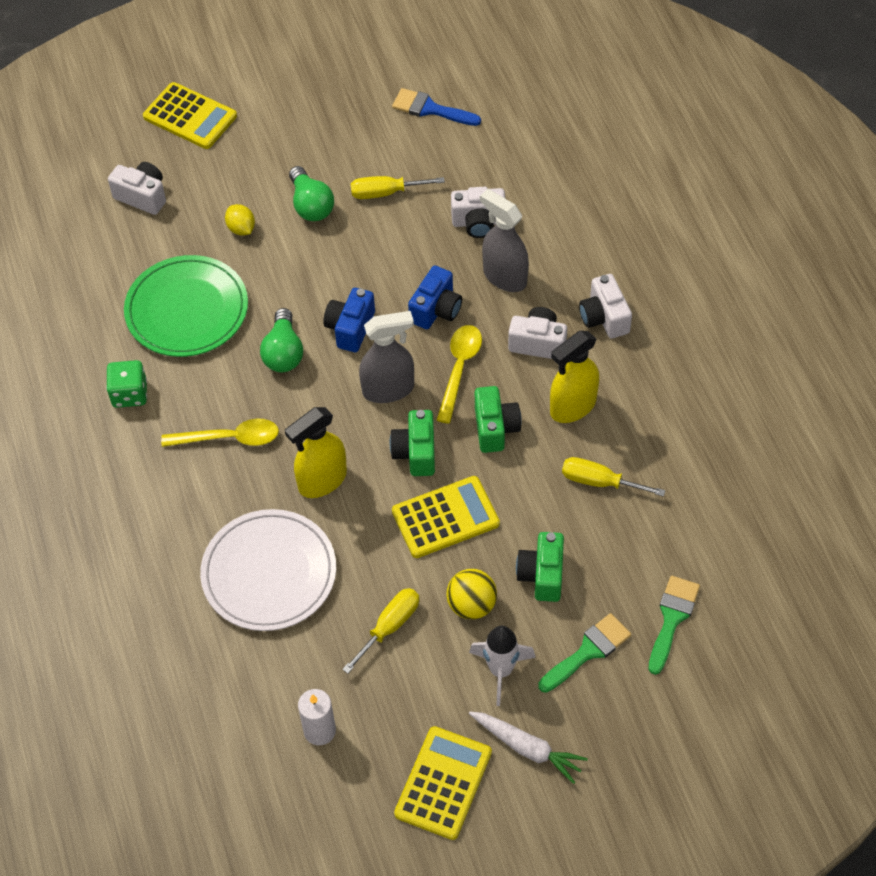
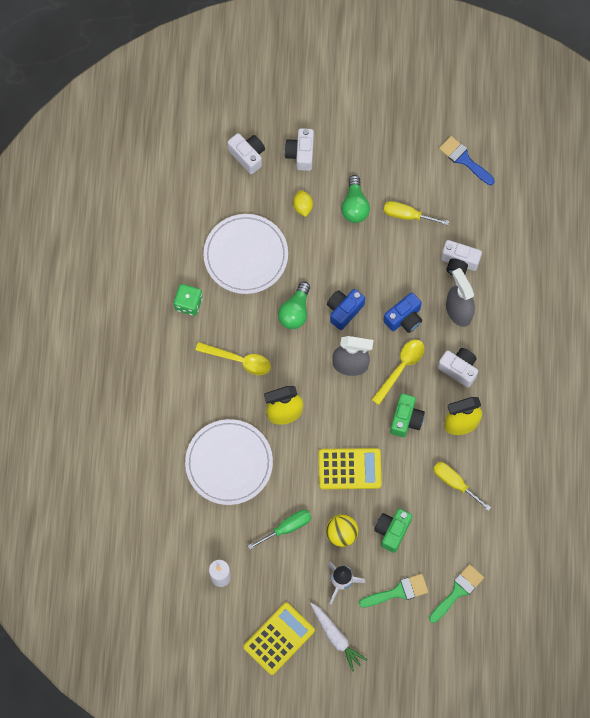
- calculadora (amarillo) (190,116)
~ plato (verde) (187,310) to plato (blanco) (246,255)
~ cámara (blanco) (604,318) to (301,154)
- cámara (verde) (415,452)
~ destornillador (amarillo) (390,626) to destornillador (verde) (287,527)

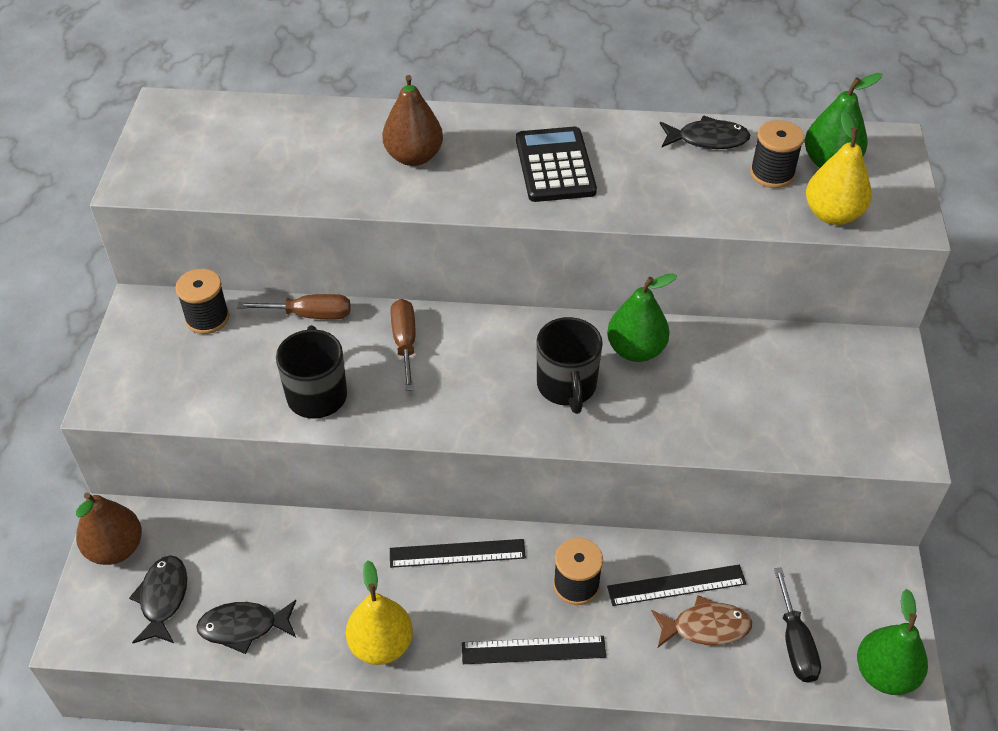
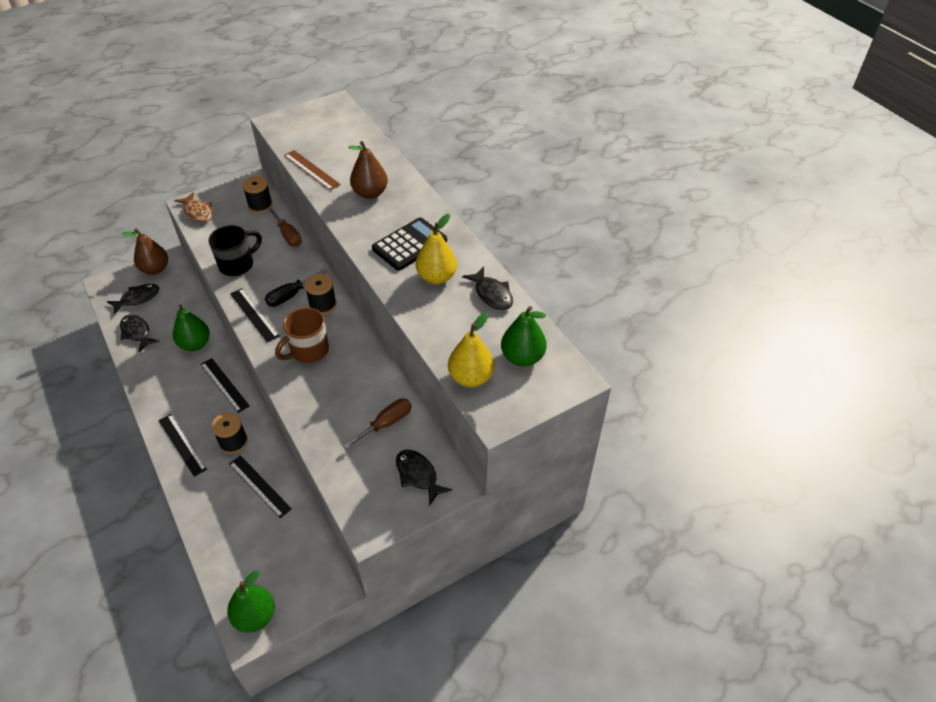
~ carrete (negro) (772,174) to (323,305)
~ pera (verde) (635,350) to (195,344)
~ destornillador (marrón) (405,342) to (386,423)
~ taza (negro) (567,387) to taza (marrón) (308,351)
~ pera (amarillo) (381,645) to (436,277)
~ destornillador (negro) (795,643) to (290,295)
~ pez (marrón) (705,627) to (198,212)
+ regla (marrón) (311,170)
+ regla (negro) (254,314)
+ pez (negro) (418,475)

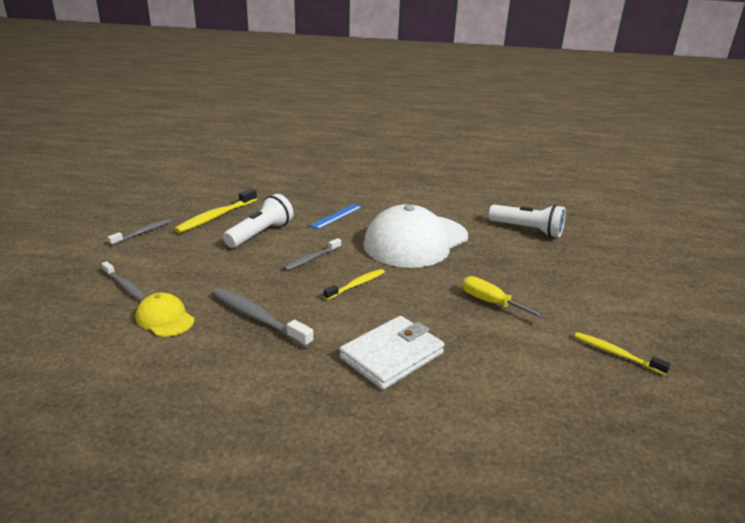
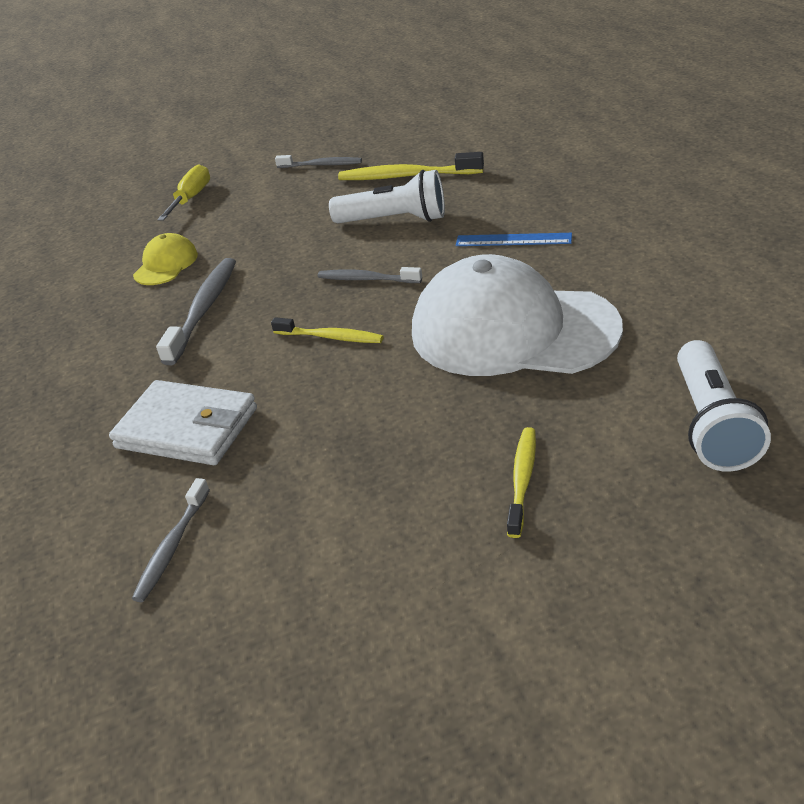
~ cepillo de dientes (gris) (125,286) to (172,546)
~ destornillador (amarillo) (491,303) to (191,198)
~ cepillo de dientes (amarillo) (616,354) to (522,480)

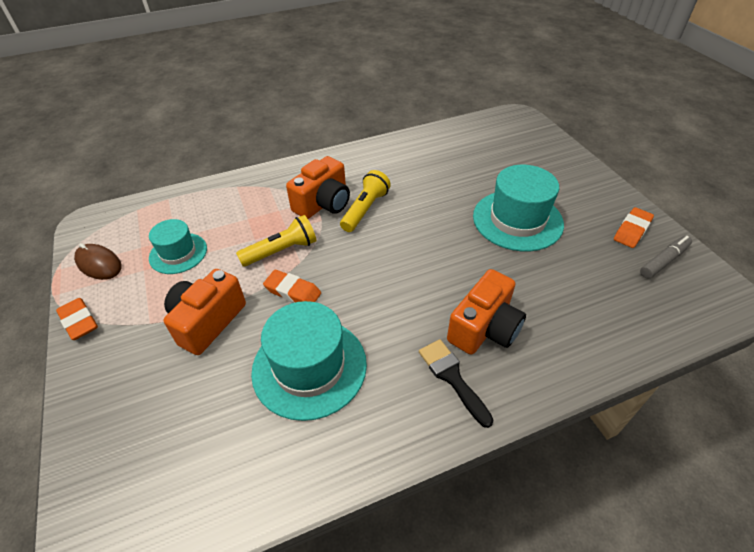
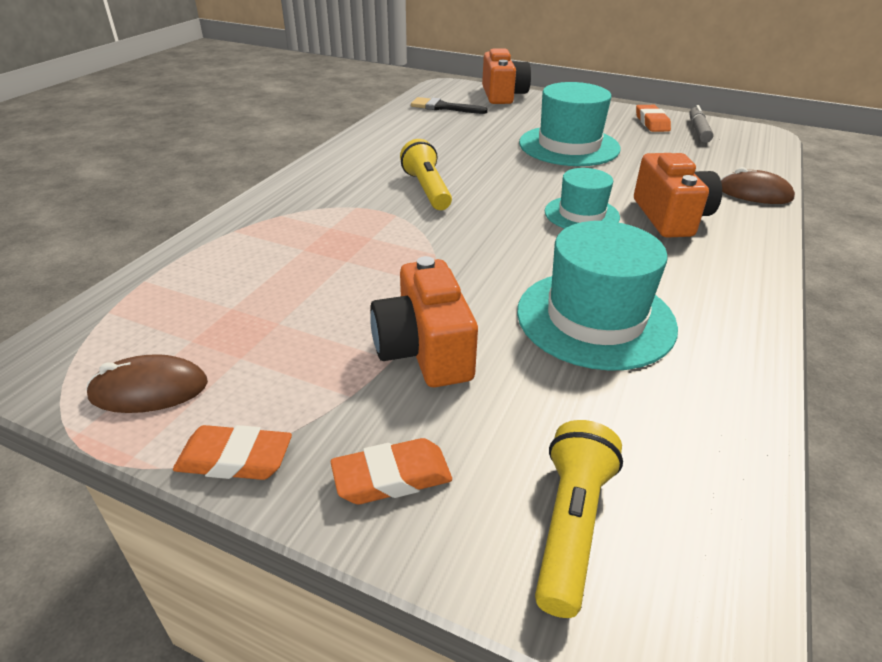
~ cámara (naranja) (323,203) to (503,95)
~ lámpara de mano (amarillo) (281,251) to (570,526)
~ sombrero (turquesa) (178,253) to (581,214)
~ goma de borrar (naranja) (293,291) to (392,477)
~ pincel (negro) (452,377) to (443,107)
+ ratón (marrón) (754,193)

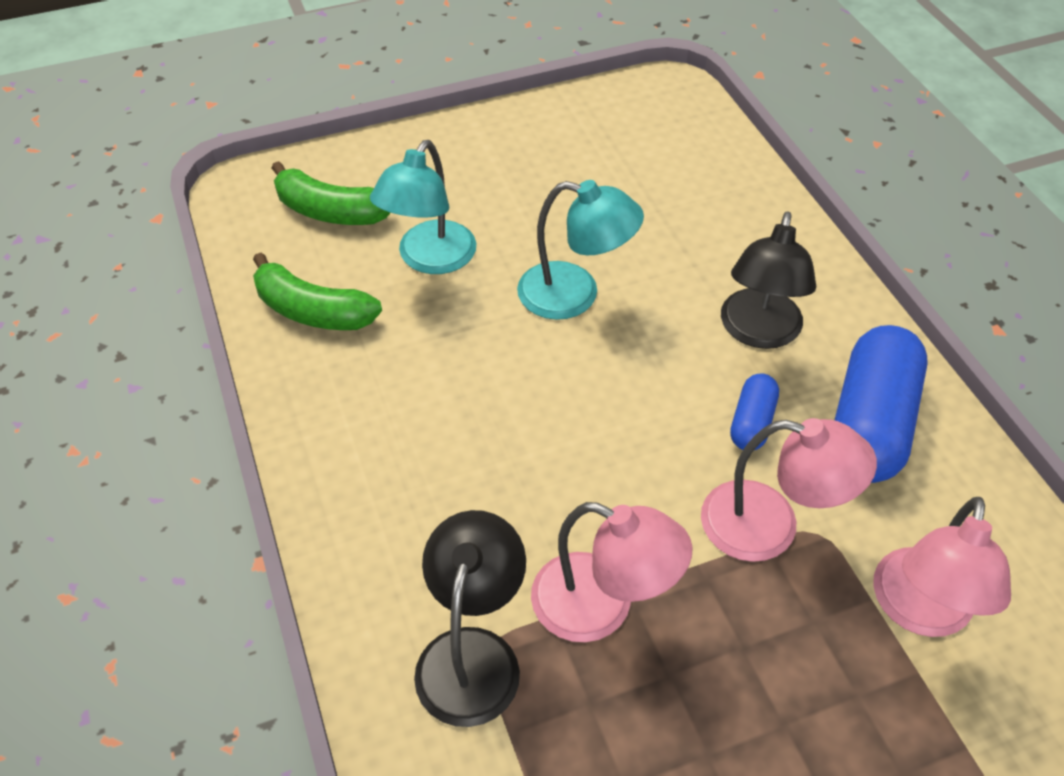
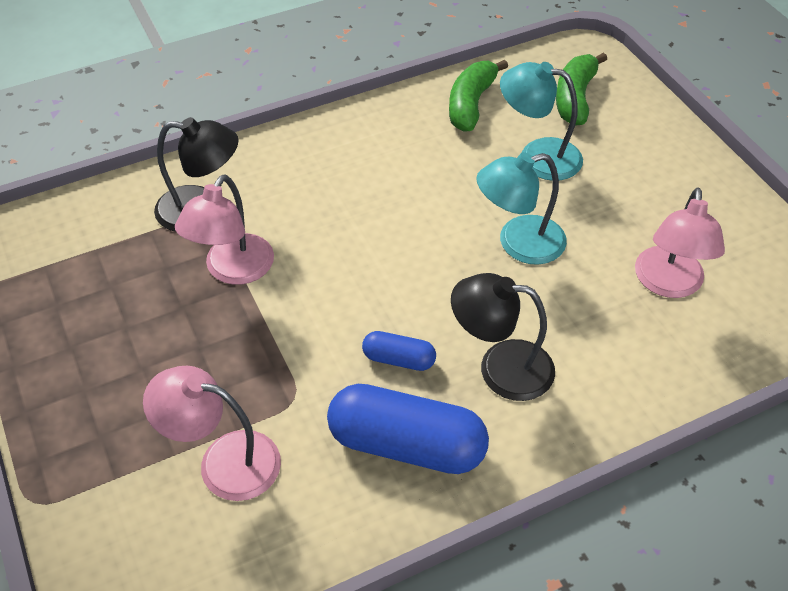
~ lámpara (turquesa) (575,295) = (518,243) 60 degrees clockwise
~ lámpara (rosa) (770,526) to (668,284)

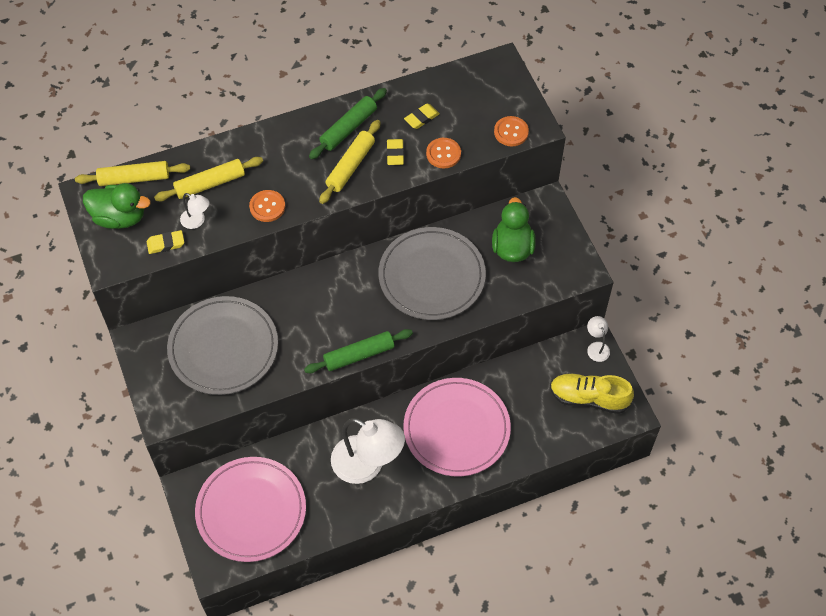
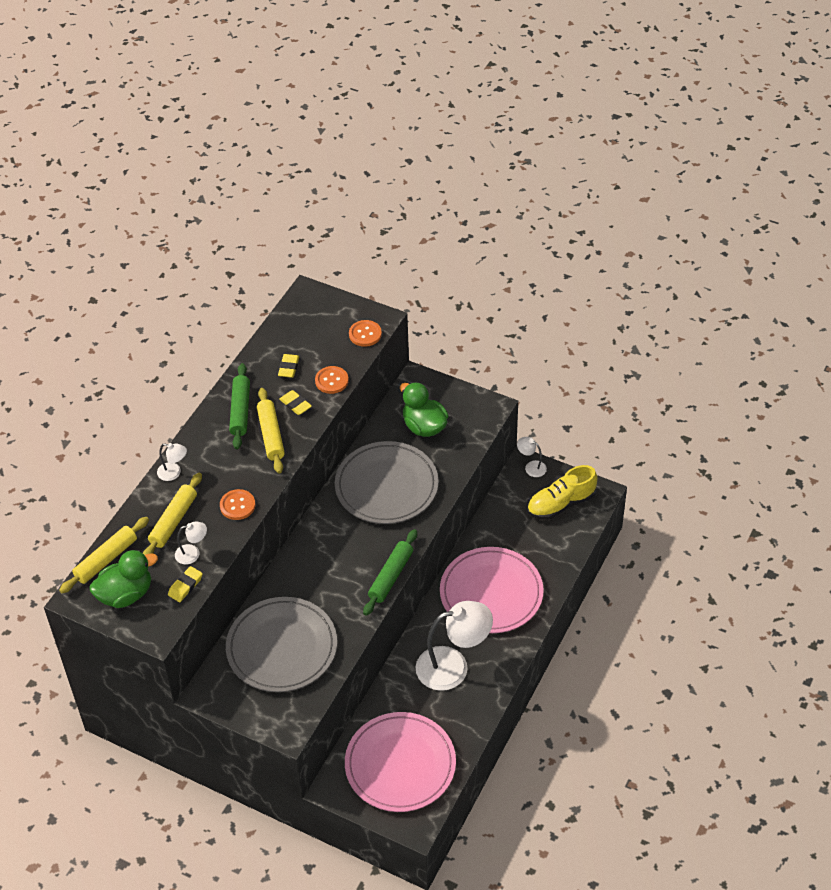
+ lámpara (blanco) (174,473)

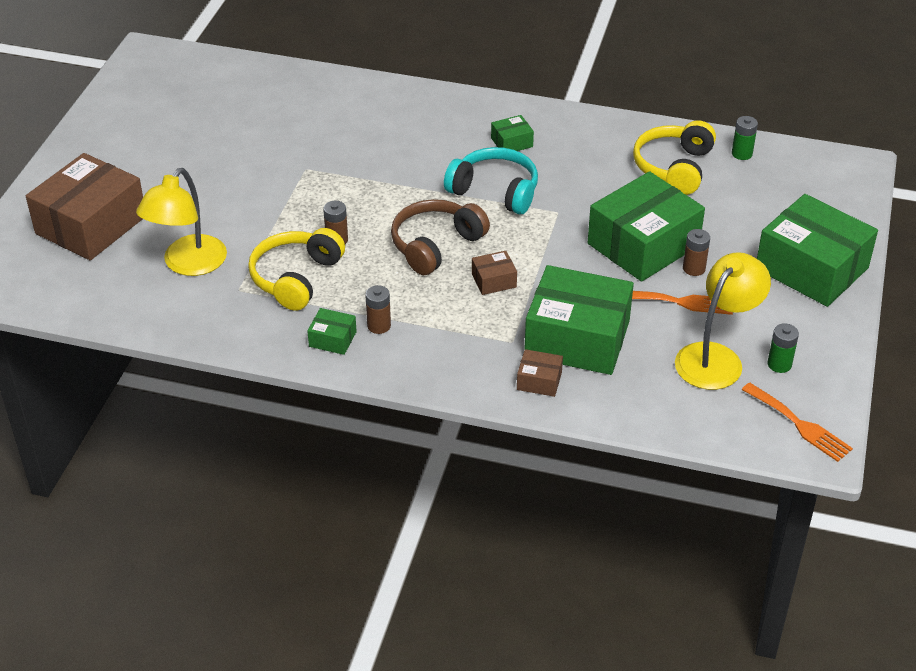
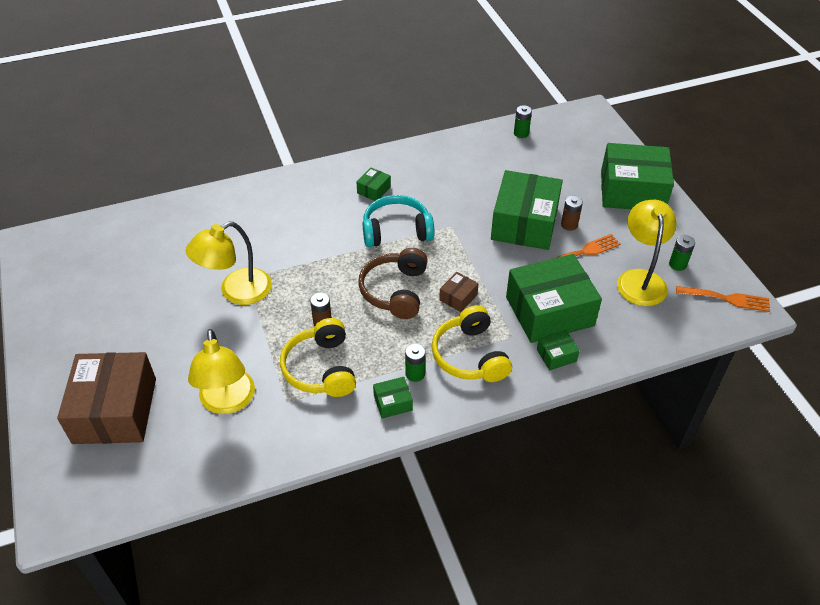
~ auriculares (amarillo) (674,167) to (470,356)
~ pila (marrón) (379,326) to pila (verde) (415,374)
~ caja (marrón) (539,381) to caja (verde) (556,355)
+ lámpara (amarillo) (236,292)

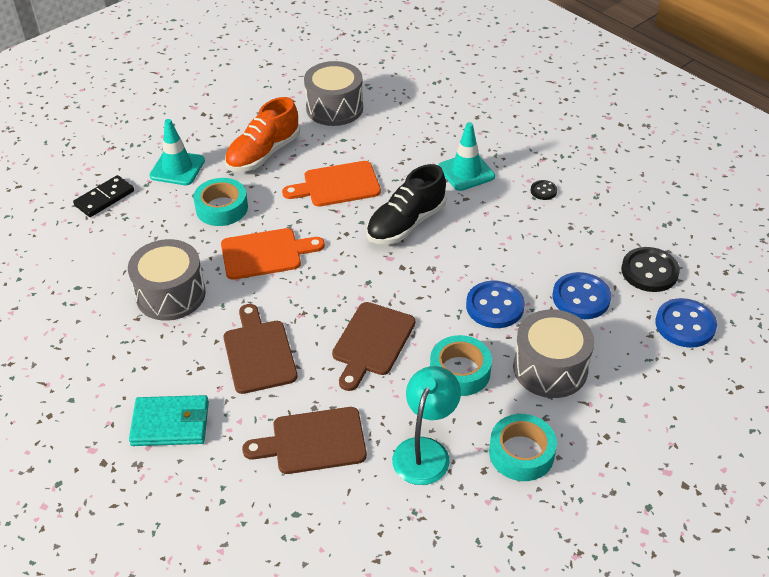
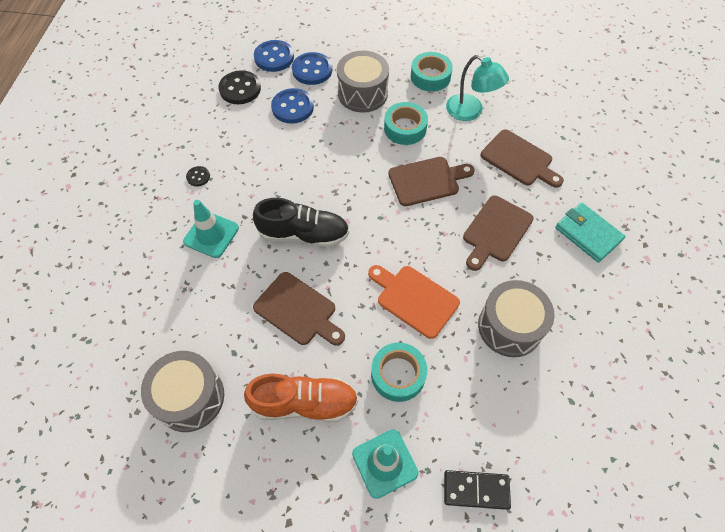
~ tabla de cortar (naranja) (337,185) to tabla de cortar (marrón) (298,310)
~ botón (azul) (495,306) to (312,70)
~ lámpara (turquesa) (425,451) = (470,112) 120 degrees counterclockwise

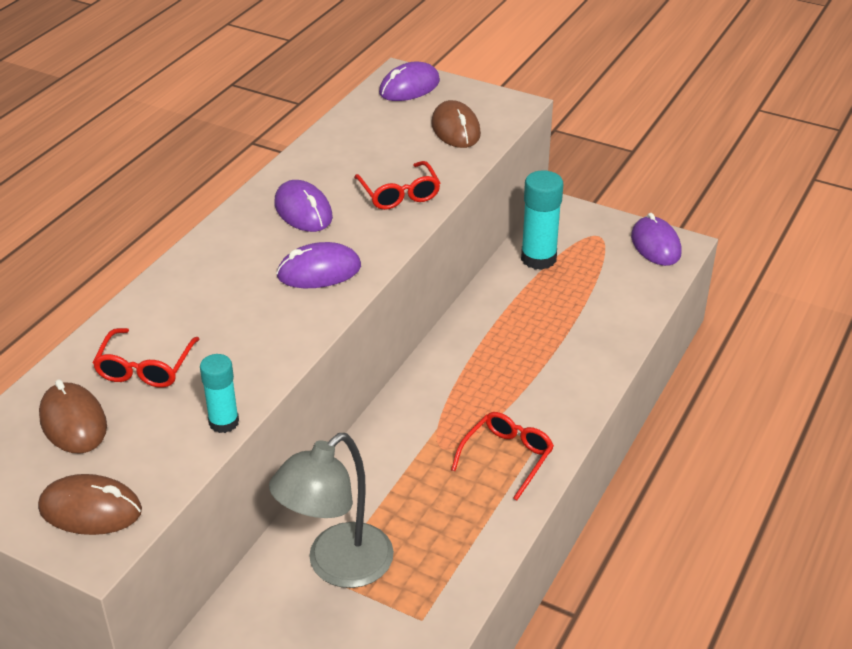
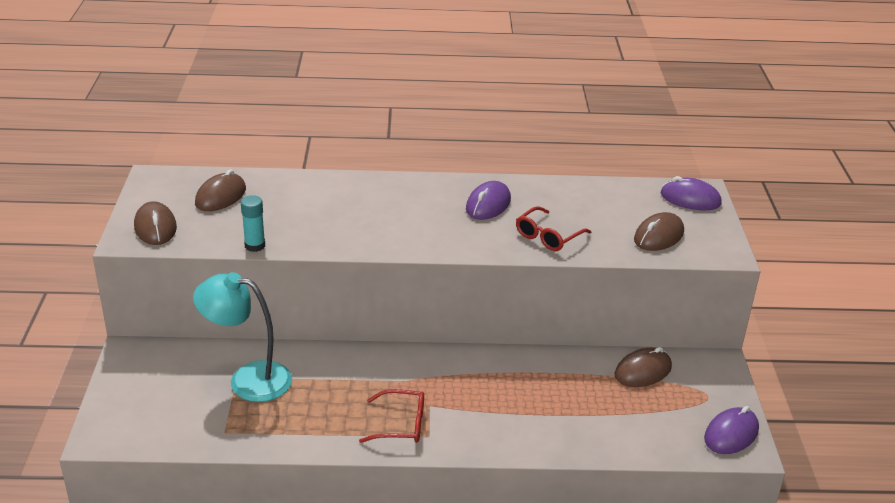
~ barra de pegamento (turquesa) (538,258) to ratón (marrón) (643,371)
- ratón (morado) (319,271)
- gafas (rojo) (145,368)
~ lámpara (gris) (337,567) to lámpara (turquesa) (248,379)

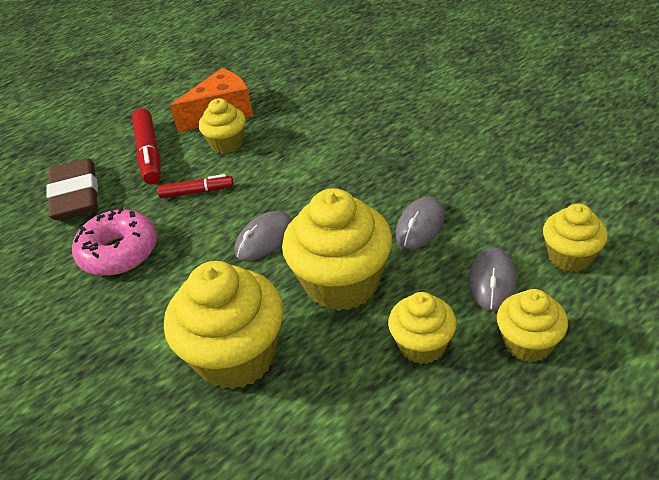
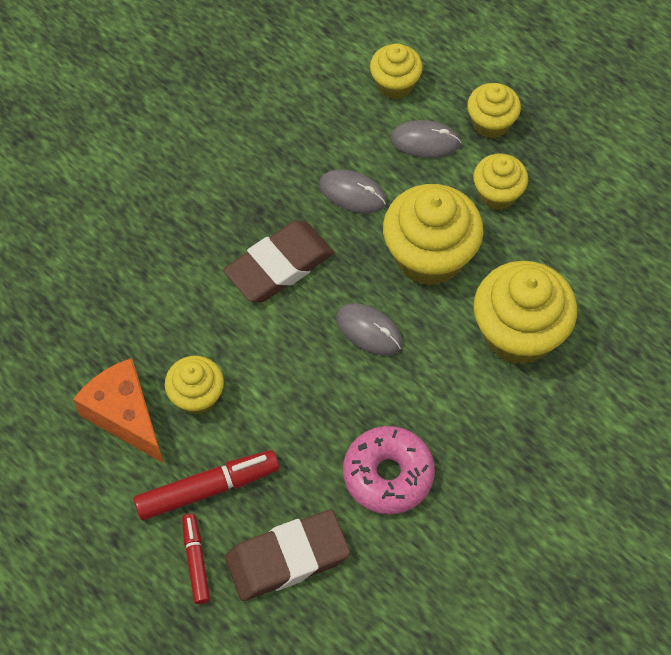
~ rotulador (rojo) (196,192) to (196,561)
+ goma de borrar (marrón) (279,266)

